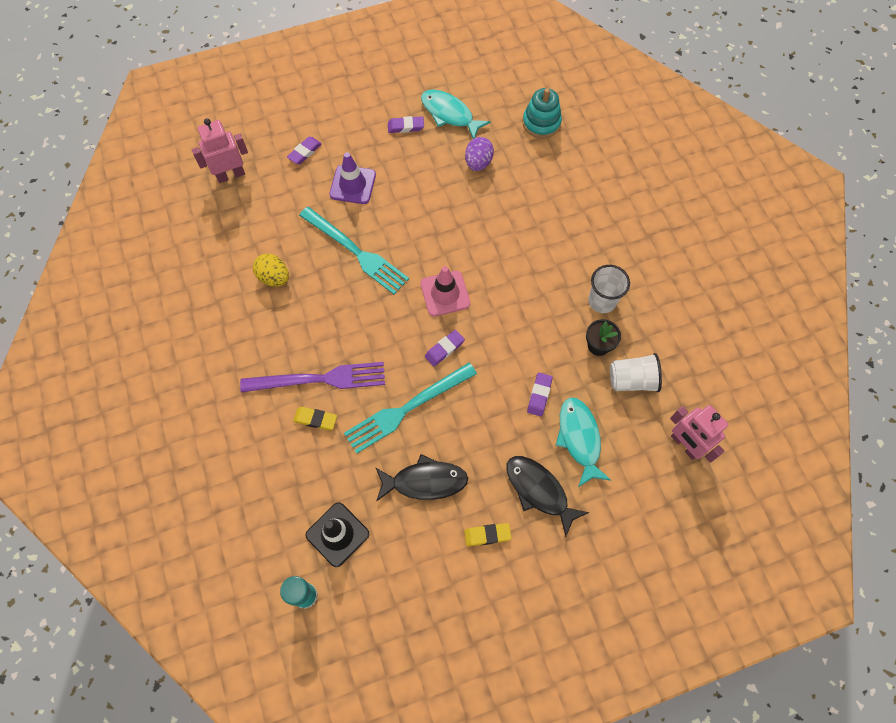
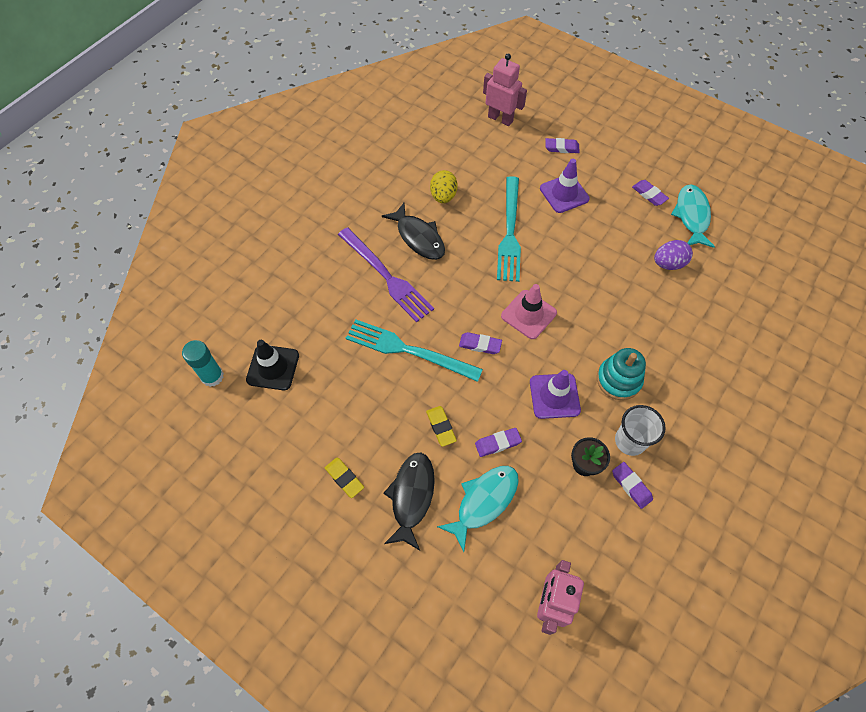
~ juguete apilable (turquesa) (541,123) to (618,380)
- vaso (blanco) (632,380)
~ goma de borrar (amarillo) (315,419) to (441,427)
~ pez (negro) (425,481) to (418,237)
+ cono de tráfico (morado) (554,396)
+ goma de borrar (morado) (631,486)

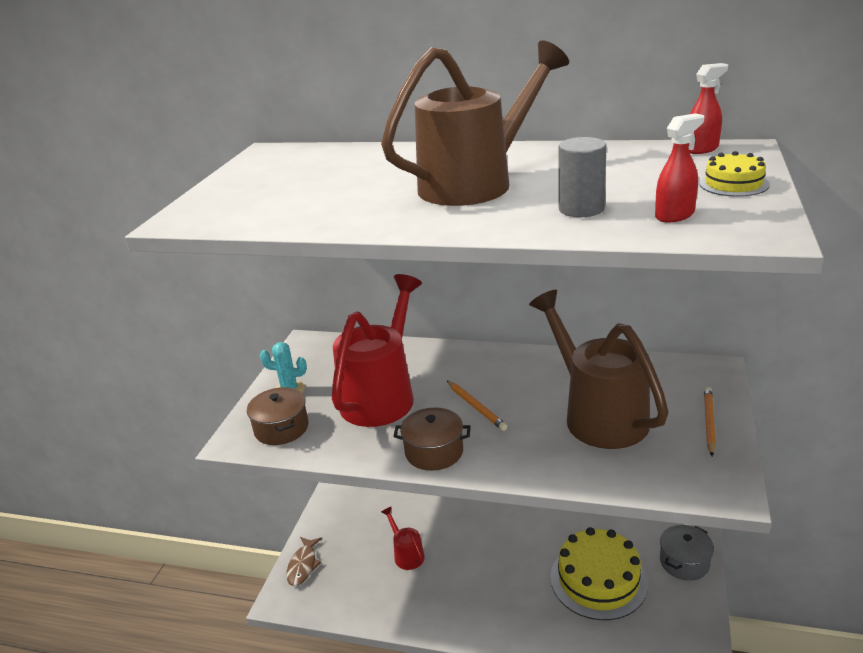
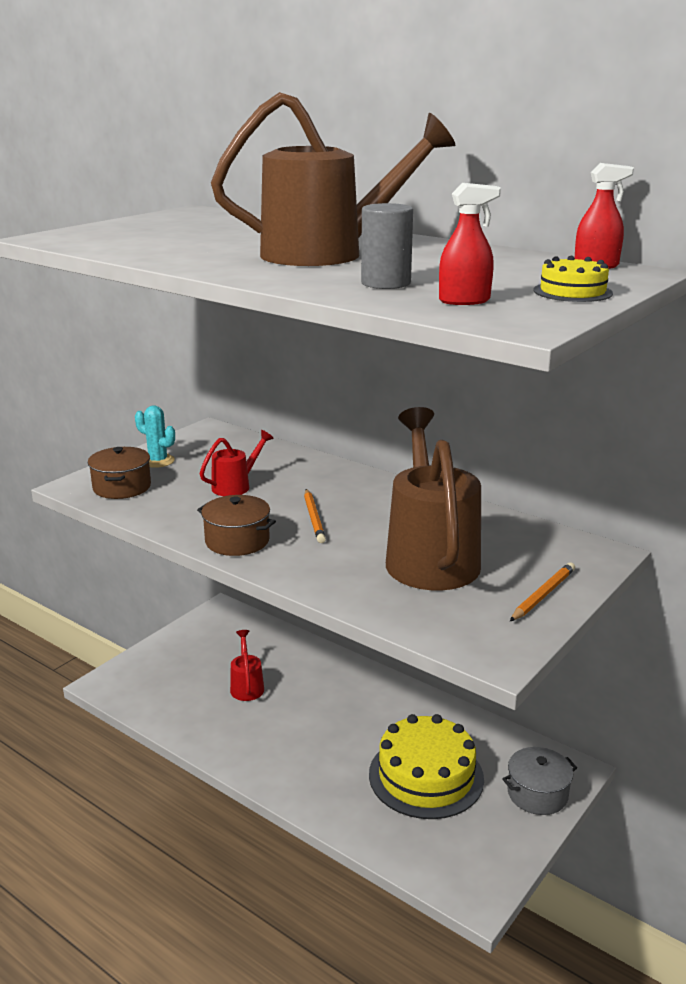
~ regadera (rojo) (382,395) = (235,486) x0.46
- pez (marrón) (303,565)

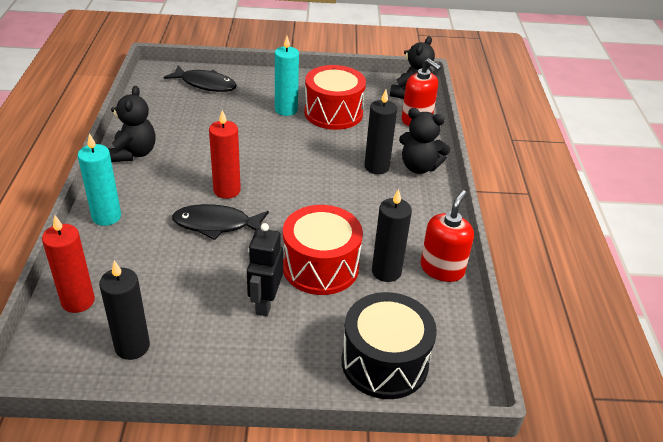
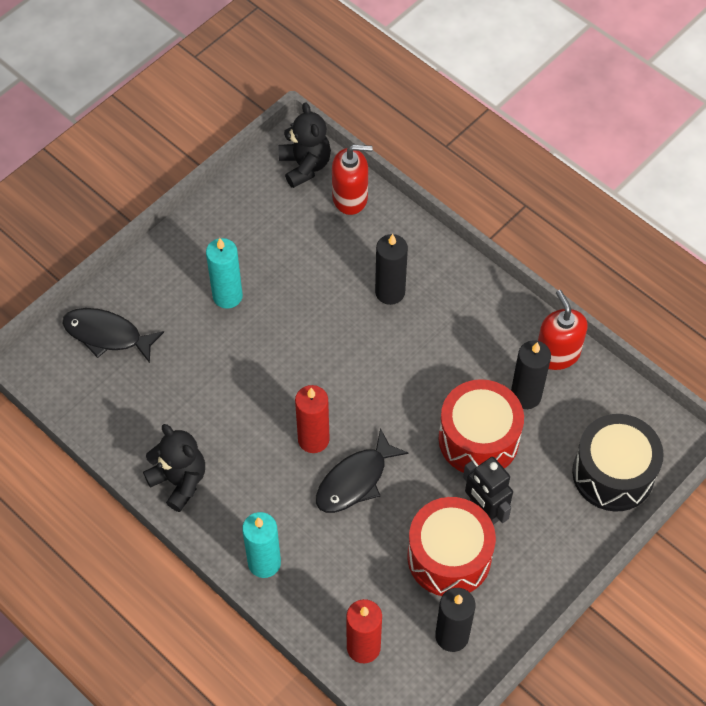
~ tambor (rojo) (333,113) to (449,557)
~ pez (negro) (205,84) = (107,335) 135 degrees counterclockwise
- osito (negro) (419,167)

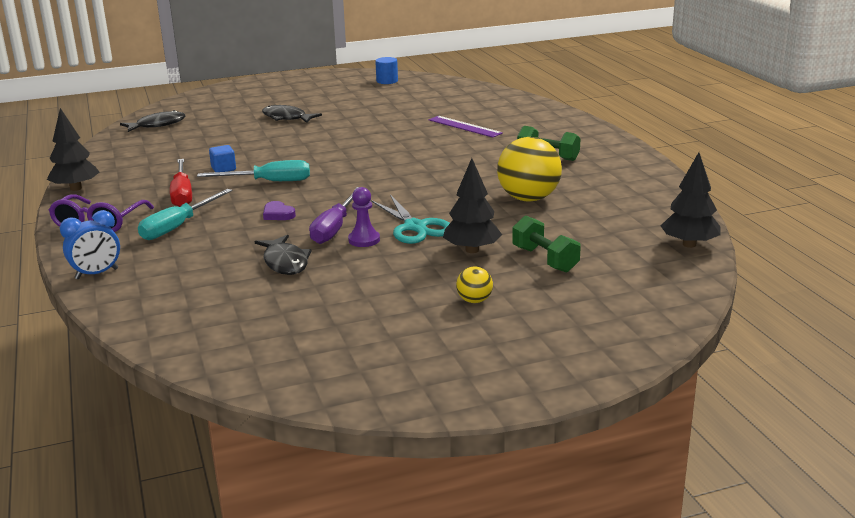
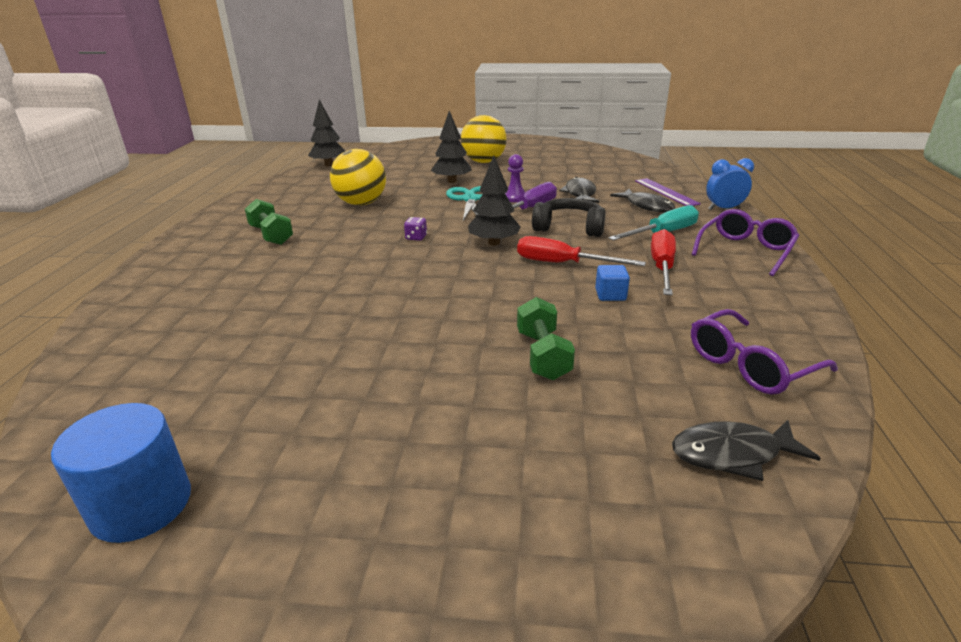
~ cilindro (azul) (387,81) = (141,505) x1.64
~ pez (negro) (287,118) to (646,206)
~ árbol (negro) (76,188) to (494,243)
~ regla (morado) (464,126) to (666,192)
~ destornillador (turquesa) (269,182) to destornillador (rojo) (563,264)
~ corazón (morado) (278,214) to auriculares (negro) (569,228)
~ mancuerna (verde) (545,259) to (543,355)
~ pelota (amarillo) (474,301) = (483,162) x2.14
+ dado (morado) (416,237)
+ gafas (morado) (749,365)

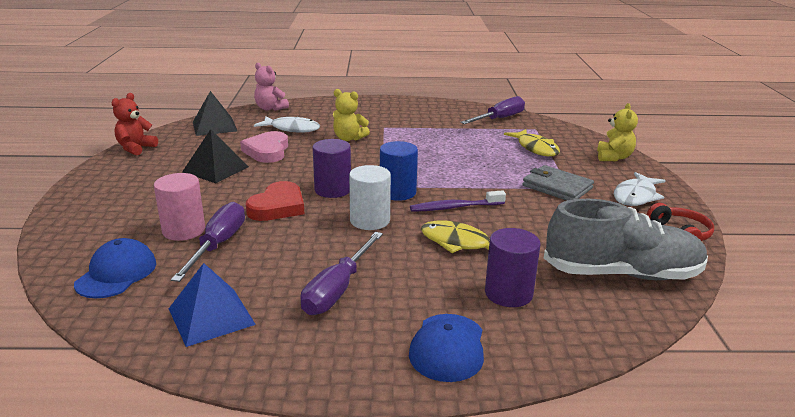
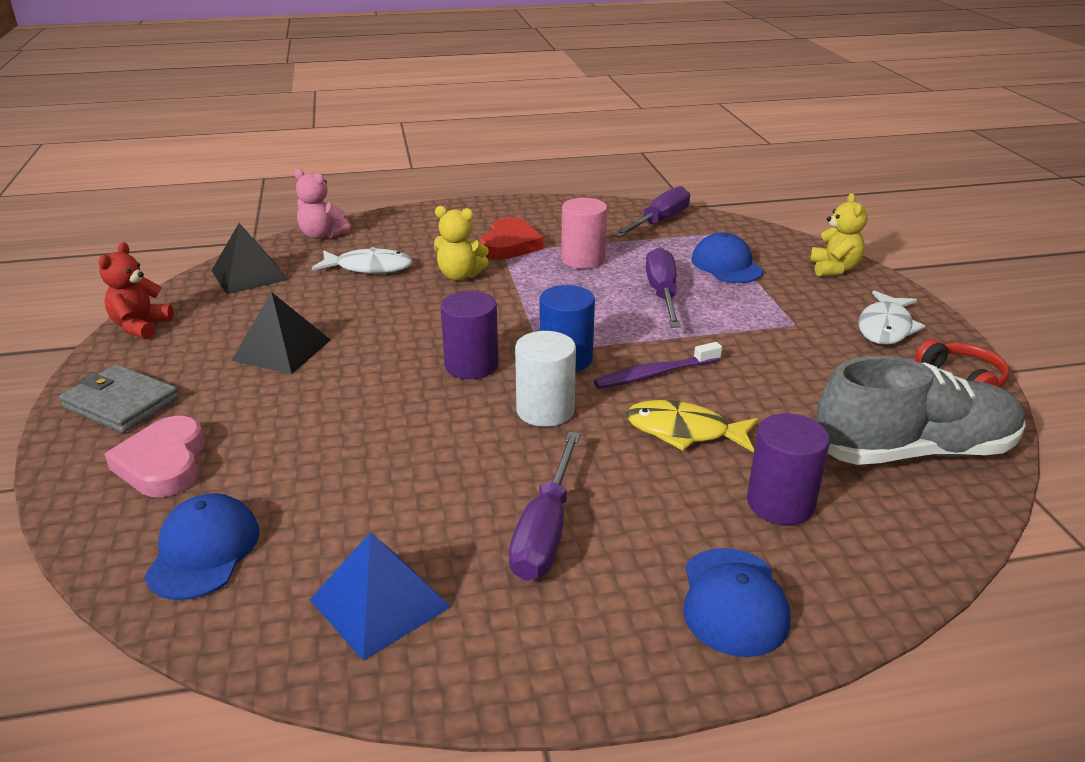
~ pez (amarillo) (535,148) to gorra (azul) (726,265)
~ corazón (rosa) (267,151) to (163,463)
~ cartera (gris) (557,187) to (121,403)
~ cilindro (rosa) (184,230) to (583,259)
~ corazón (rojo) (278,207) to (510,245)
~ destornillador (morado) (218,245) to (662,294)

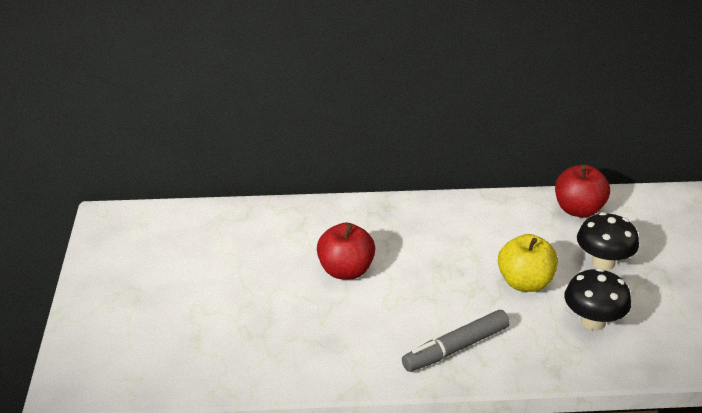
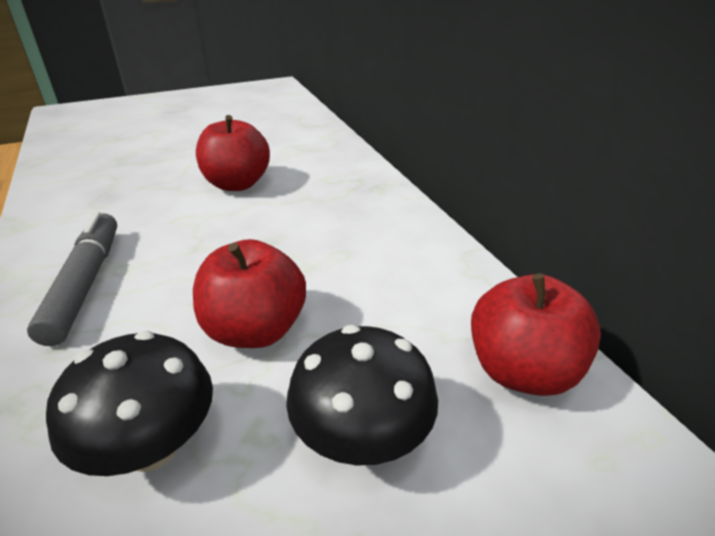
~ manzana (amarillo) (525,283) to manzana (rojo) (255,330)
~ rotulador (gris) (456,348) = (85,284) 45 degrees clockwise

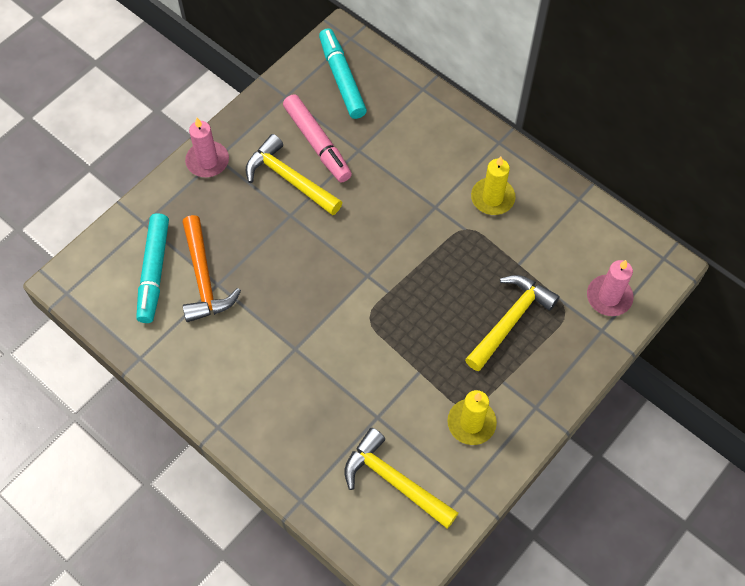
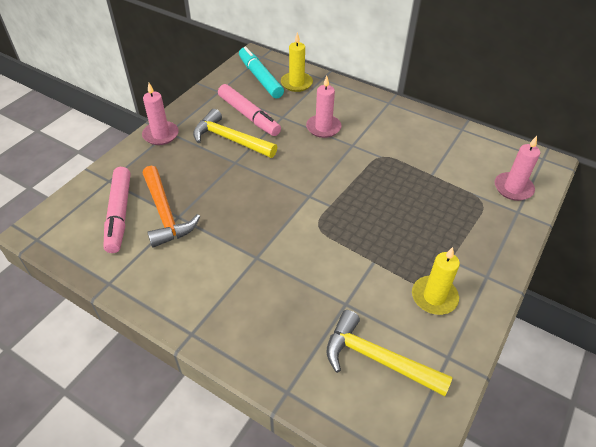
~ vela (amarillo) (492,198) to (296,83)
~ rotulador (turquesa) (154,272) to rotulador (rosa) (119,214)
- martillo (amarillo) (510,320)
+ vela (rosa) (323,128)

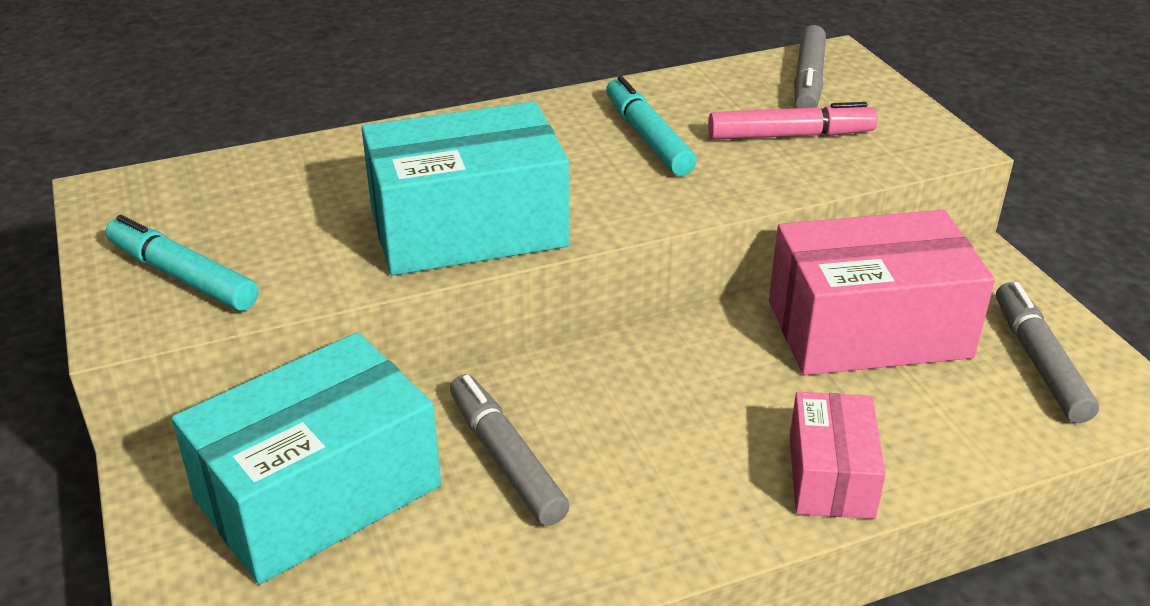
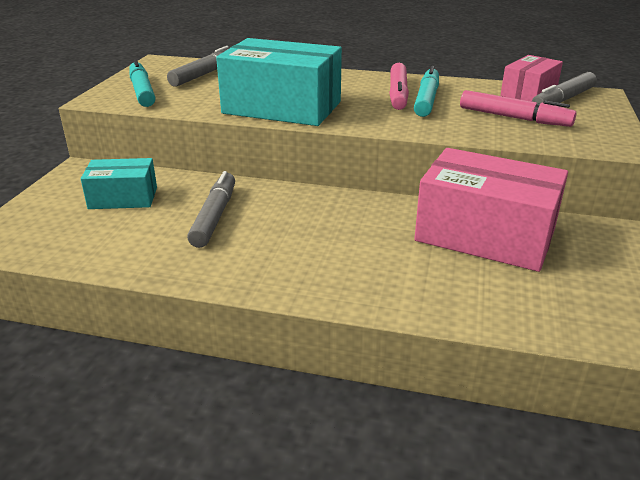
~ rotulador (gris) (1039,362) to (204,74)
~ caja (turquesa) (318,492) = (123,198) x0.55
~ caja (rosa) (831,476) to (529,93)
+ rotulador (rosa) (398,94)

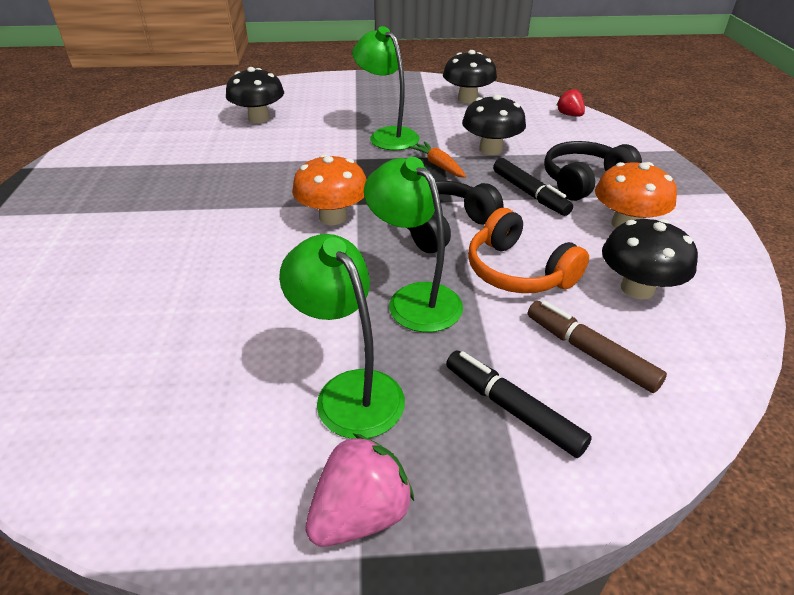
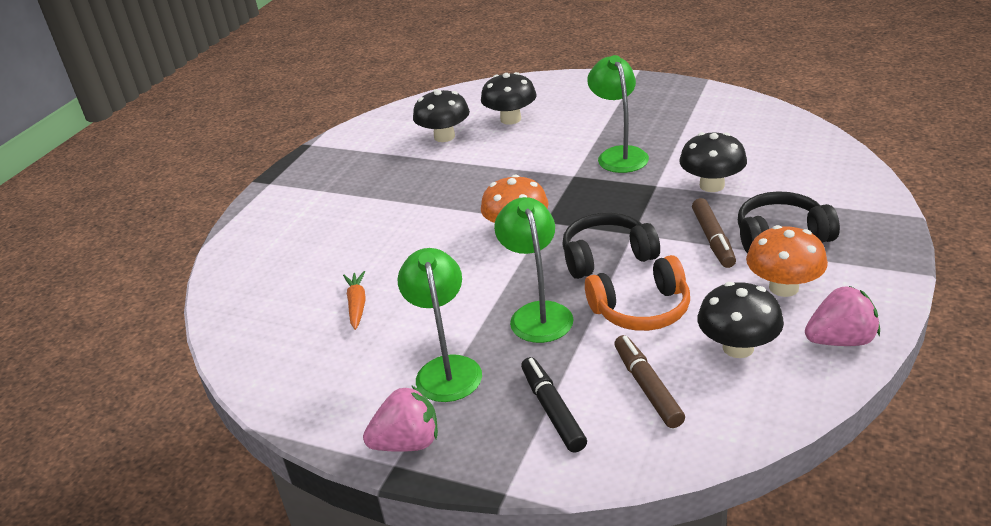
~ seta (negro) (467,99) to (444,137)
- fresa (rojo) (569,115)
~ zanahoria (naranja) (438,165) to (357,305)
~ rotulador (negro) (529,194) to rotulador (marrón) (713,239)
~ auriculares (naranja) (518,271) = (641,310) 90 degrees counterclockwise
+ fresa (rosa) (840,340)

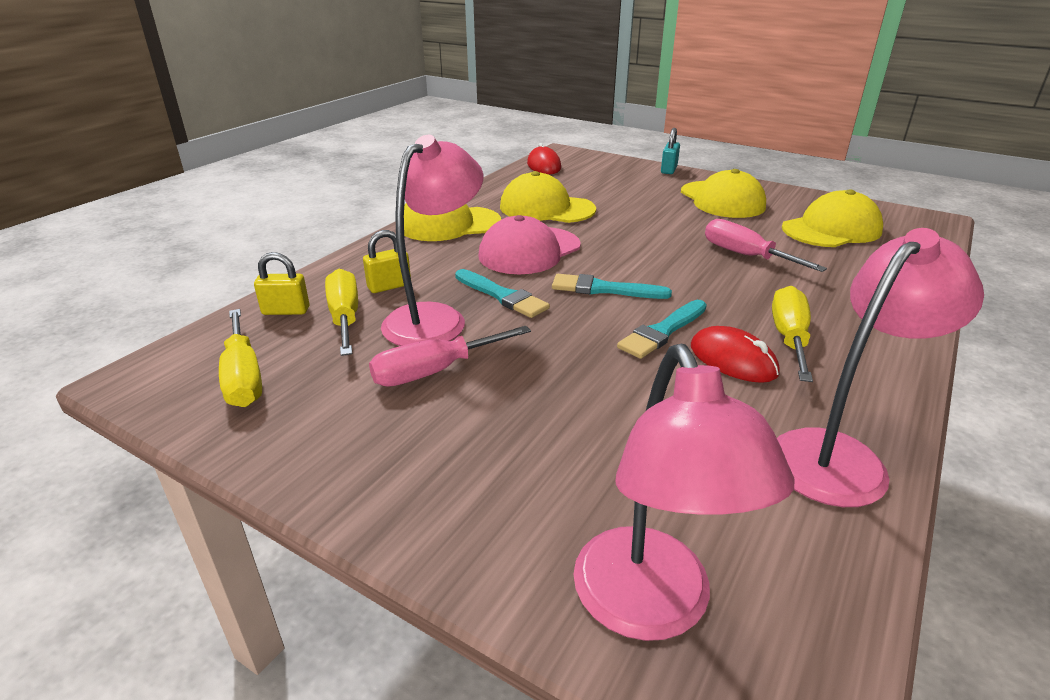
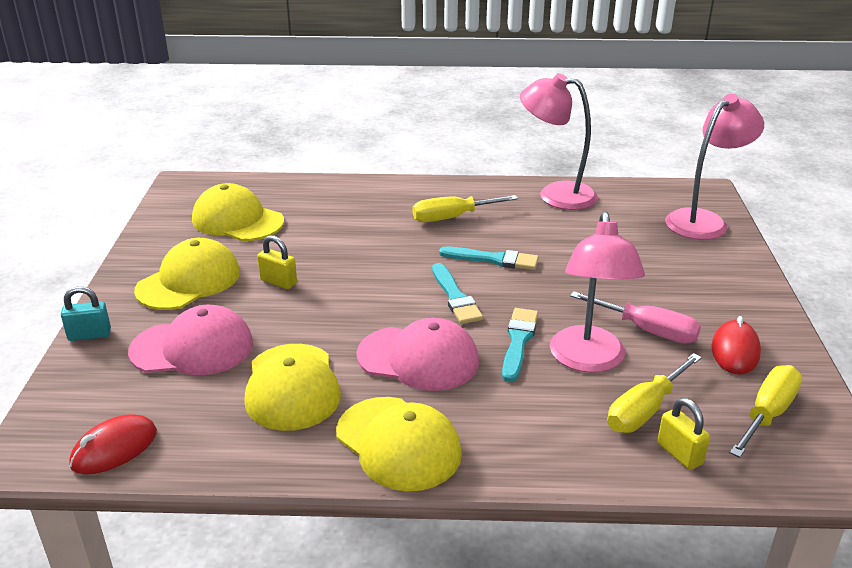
~ lámpara (rosa) (435,318) = (588,360) 90 degrees counterclockwise
- destornillador (rosa) (745,255)
~ candado (amarillo) (389,286) to (278,282)
~ ratón (rojo) (733,360) to (735,351)
+ gorra (rosa) (192,348)

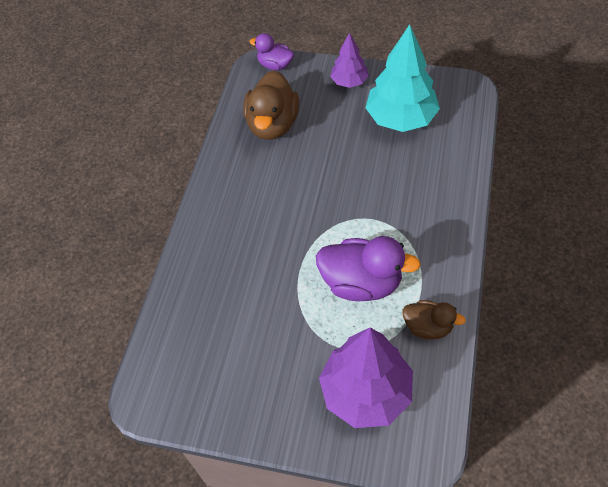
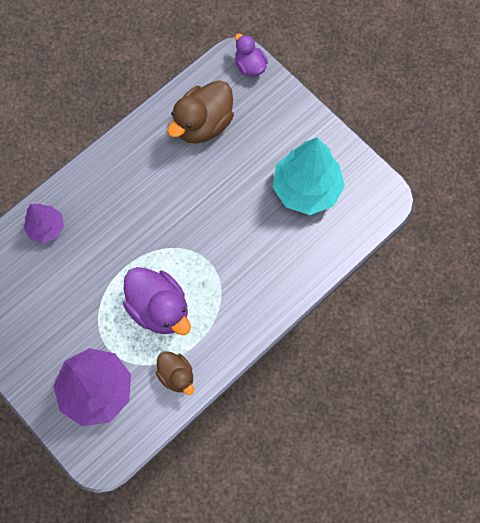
~ árbol (morado) (349,82) to (46,228)

